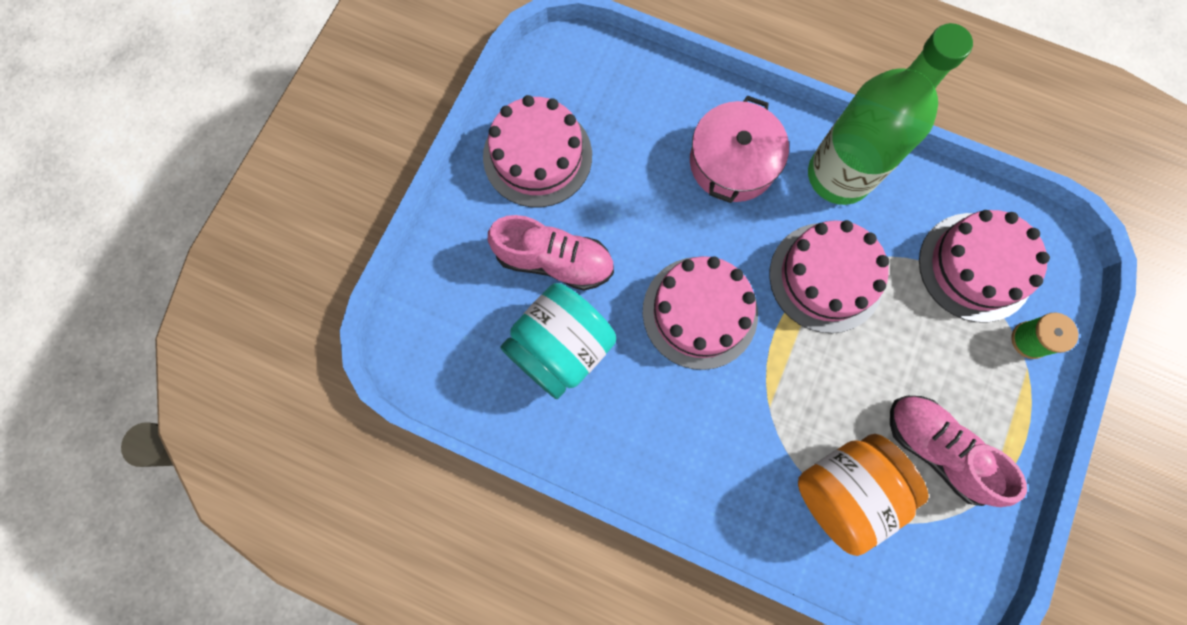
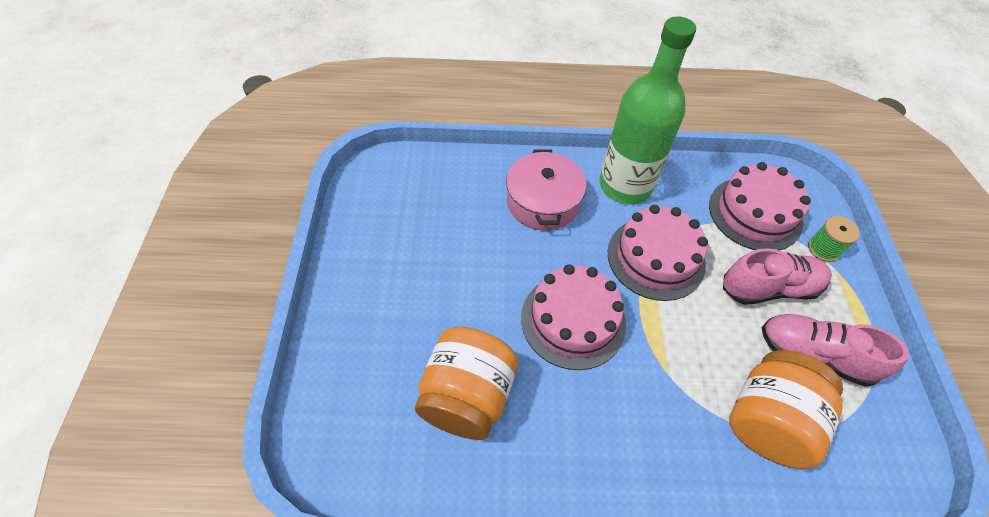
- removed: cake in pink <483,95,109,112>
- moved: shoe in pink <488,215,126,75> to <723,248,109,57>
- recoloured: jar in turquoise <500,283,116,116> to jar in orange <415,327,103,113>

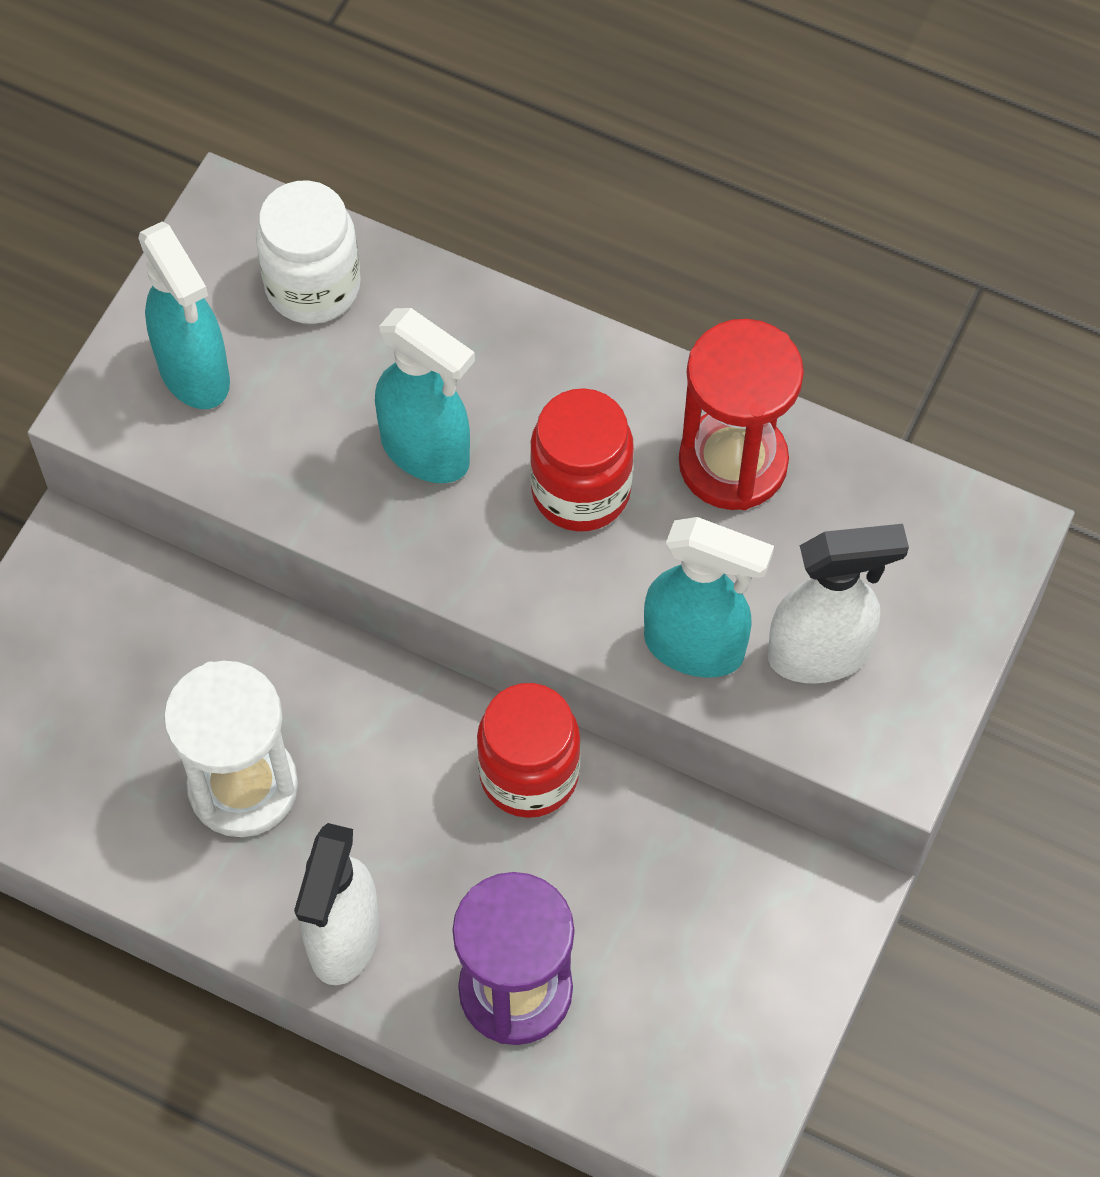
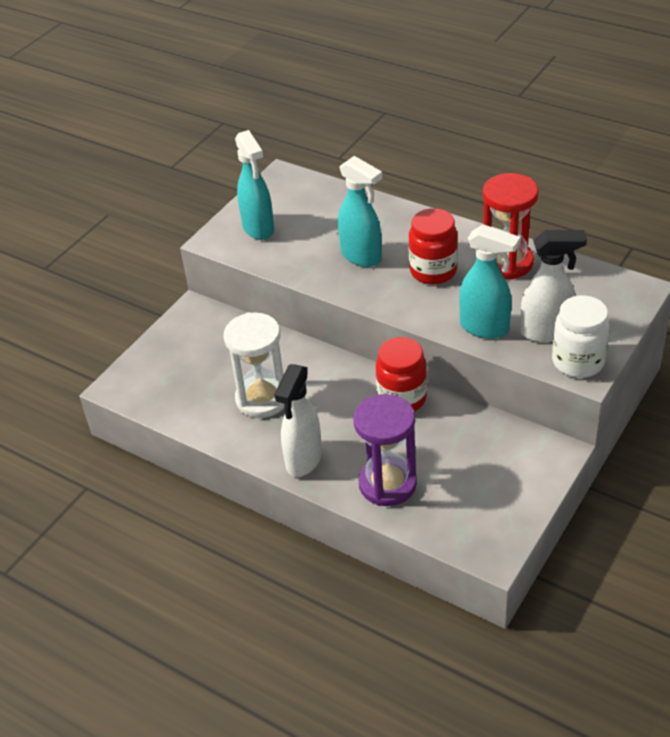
- moved: jar in white <256,180,105,144> to <552,295,58,83>

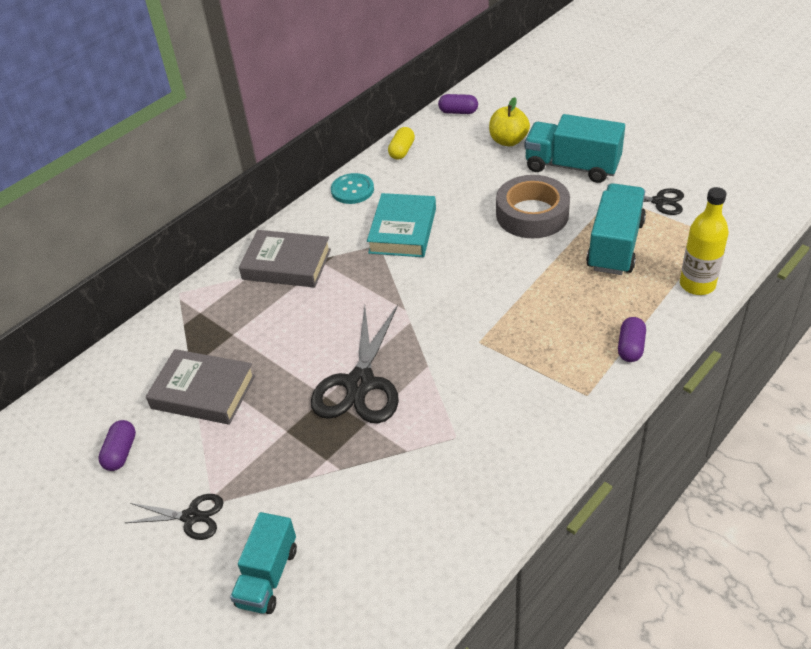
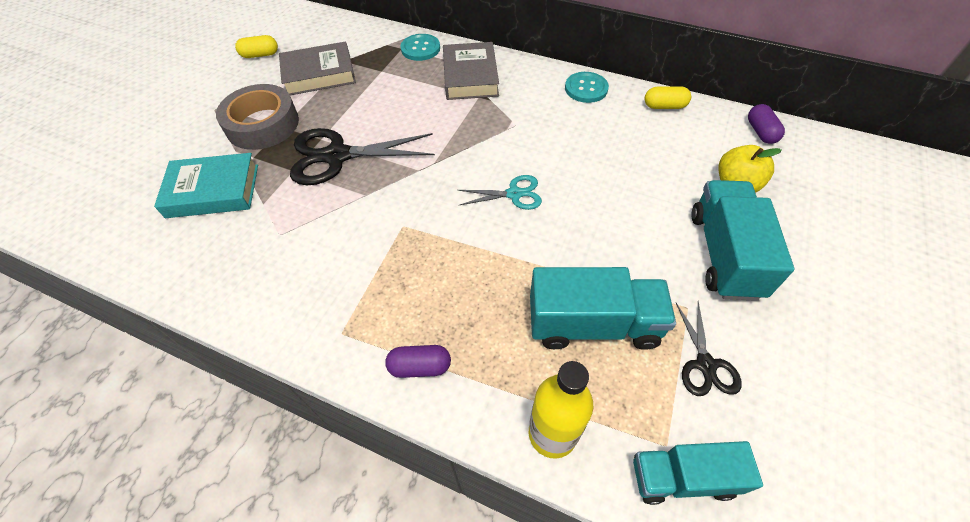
- moved: tape in grey <496,175,74,63> to <216,84,83,66>
- moved: book in turquoise <367,193,69,64> to <154,153,104,65>
- turned: book in grey <146,349,109,76> = <279,41,77,54> 75 degrees clockwise
- recoloured: capsule in purple <98,420,38,51> to capsule in yellow <235,35,43,23>
- removed: scissors in black <125,494,99,46>
- moved: truck in turquoise <230,512,67,102> to <633,441,130,64>
- added: button in turquoise <401,34,39,27>
- added: scissors in turquoise <457,175,85,35>

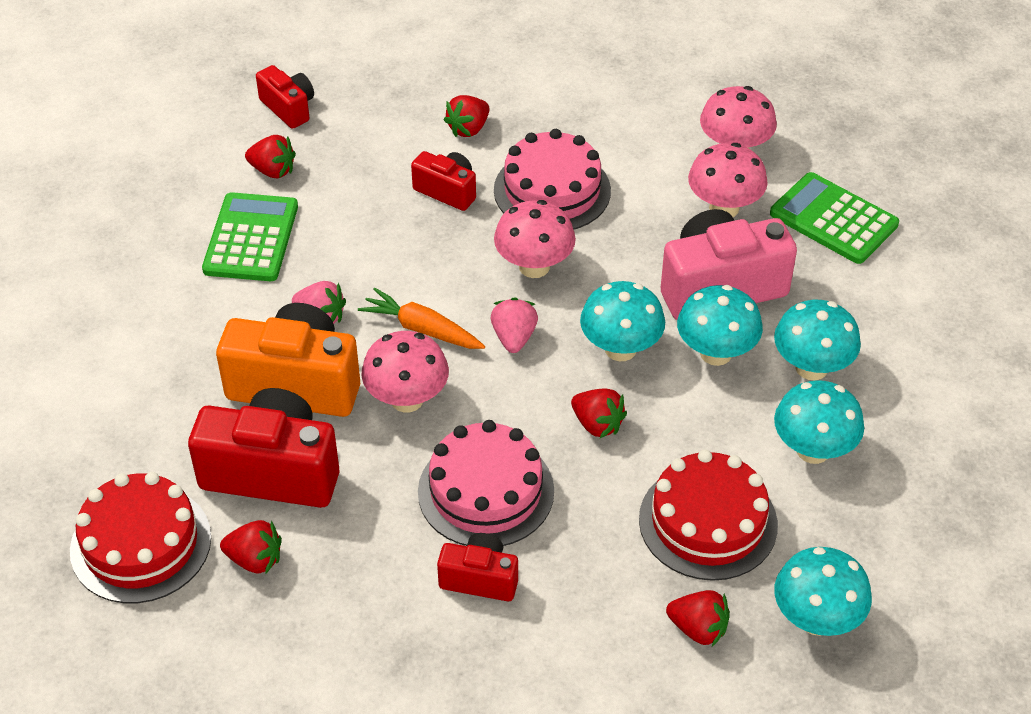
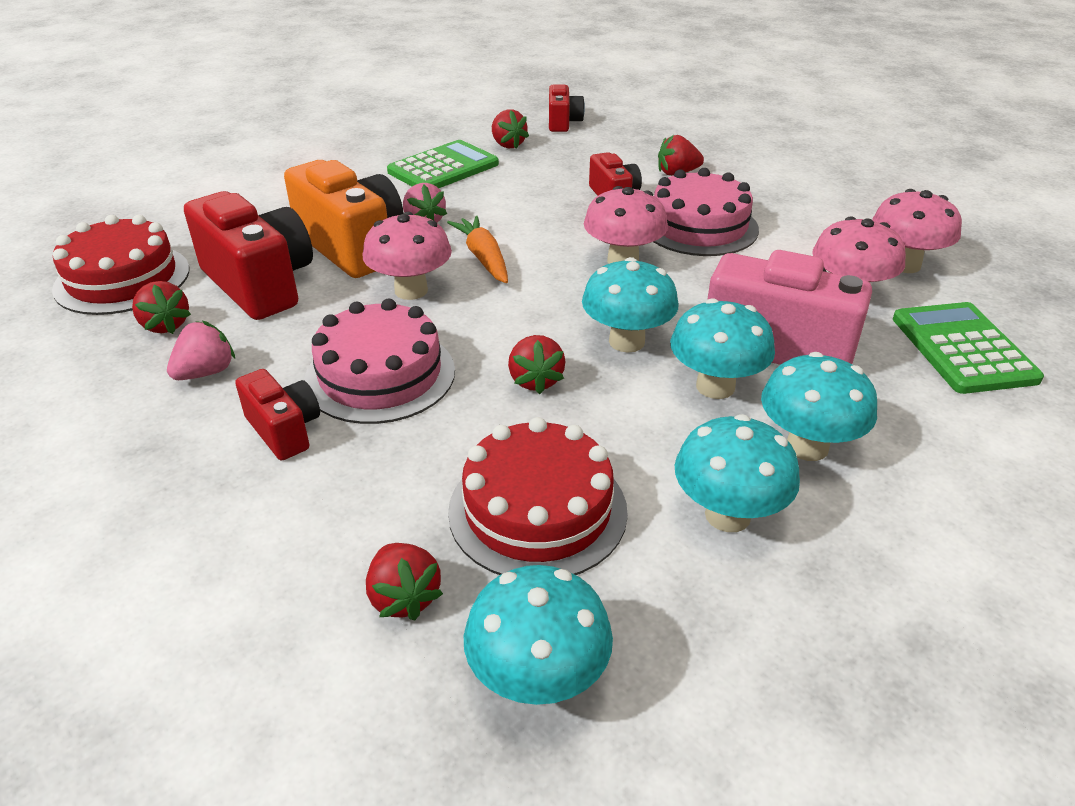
- moved: strawberry in pink <491,297,47,56> to <167,321,68,59>

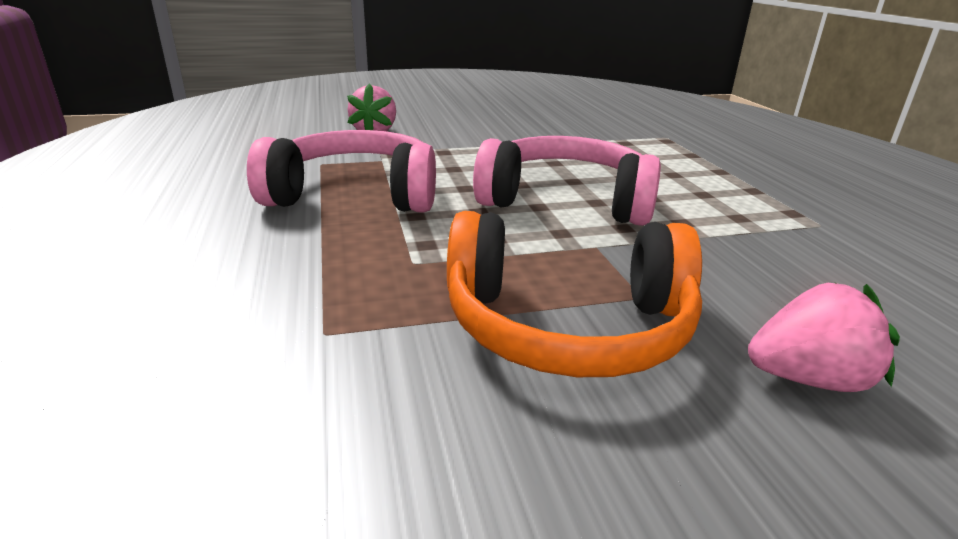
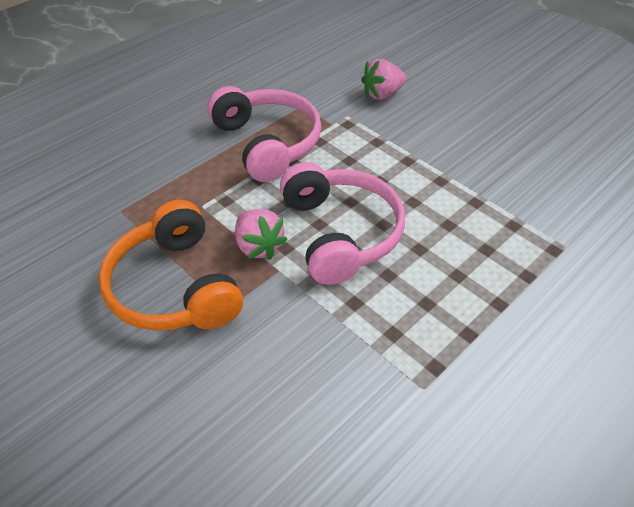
- moved: strawberry in pink <748,282,152,110> to <235,209,53,51>

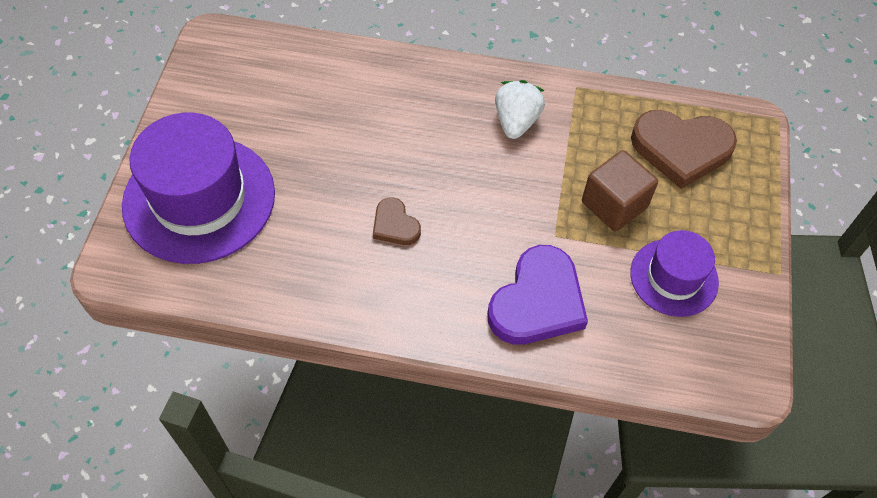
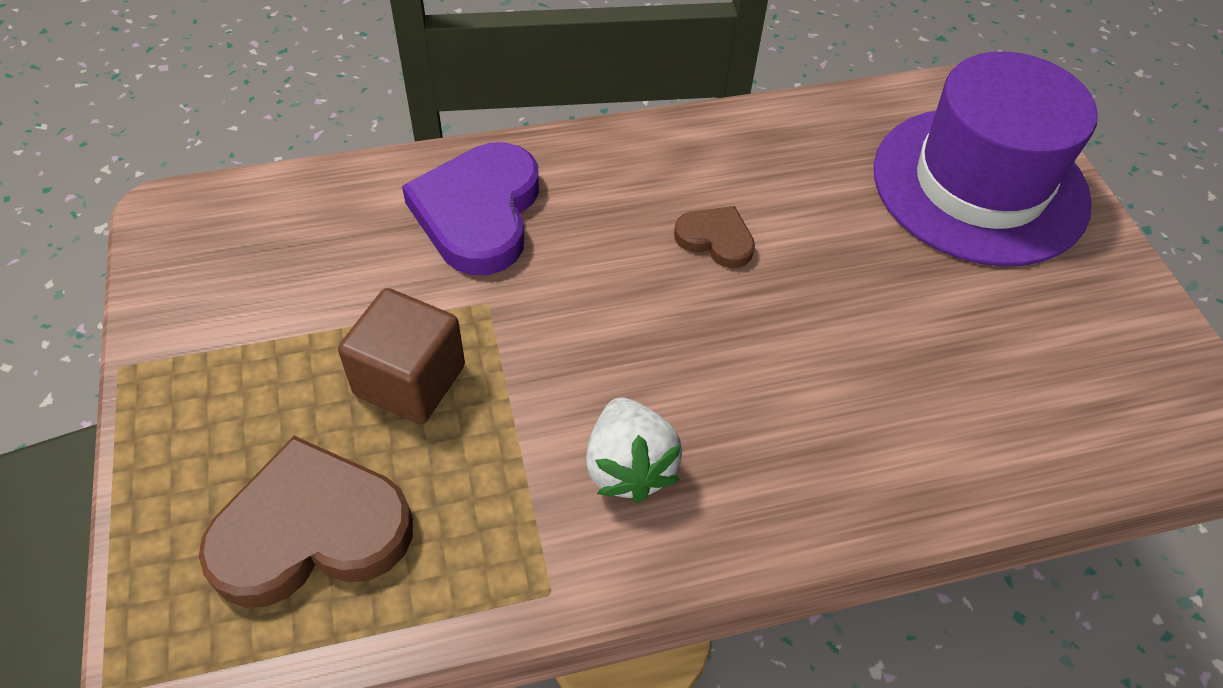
- removed: hat in purple <630,230,89,87>

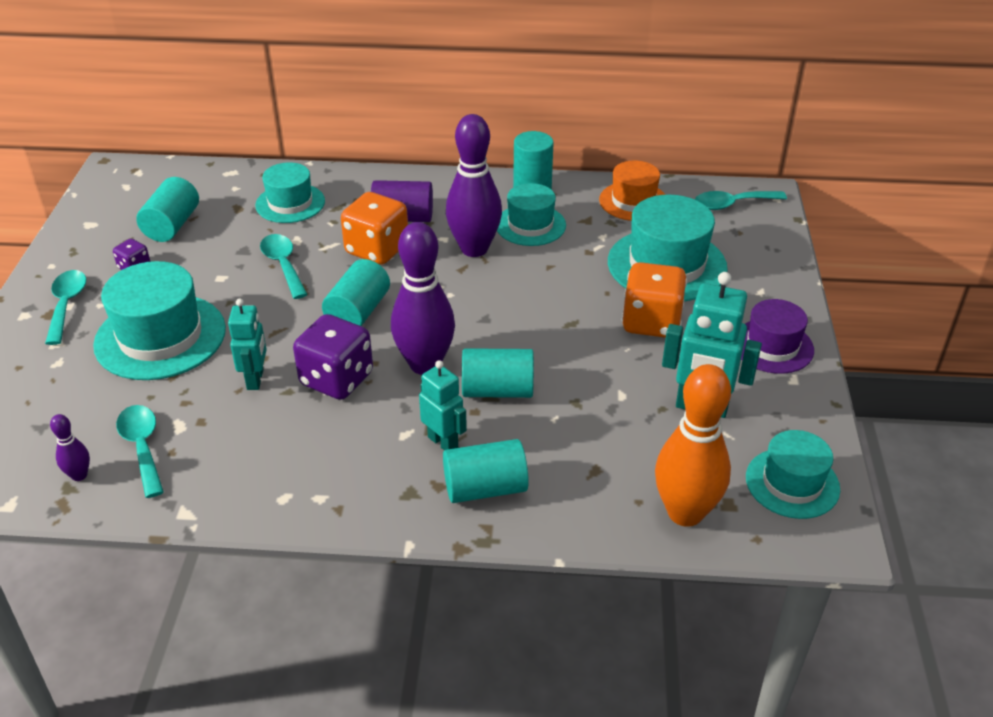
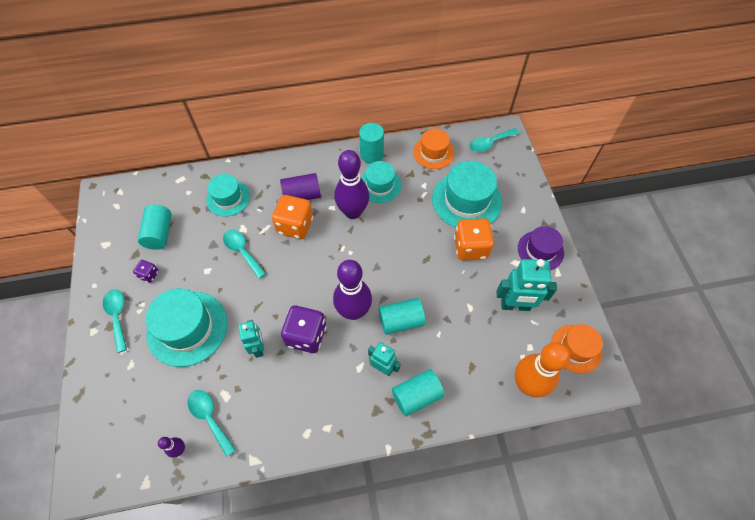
- removed: cylinder in turquoise <322,259,68,67>
- recoloured: hat in turquoise <746,430,94,89> to hat in orange <551,324,52,50>

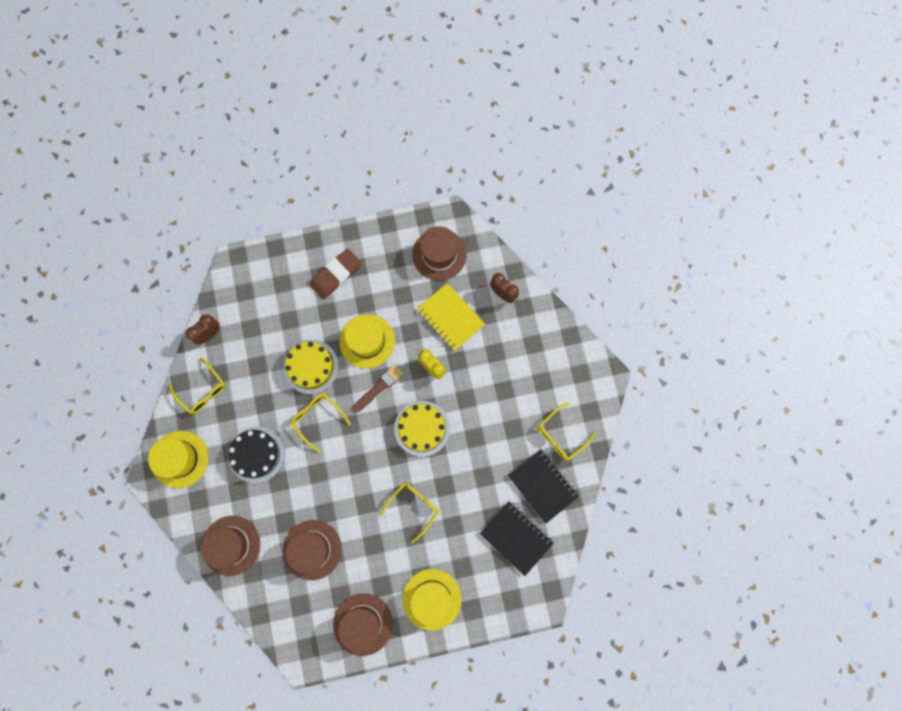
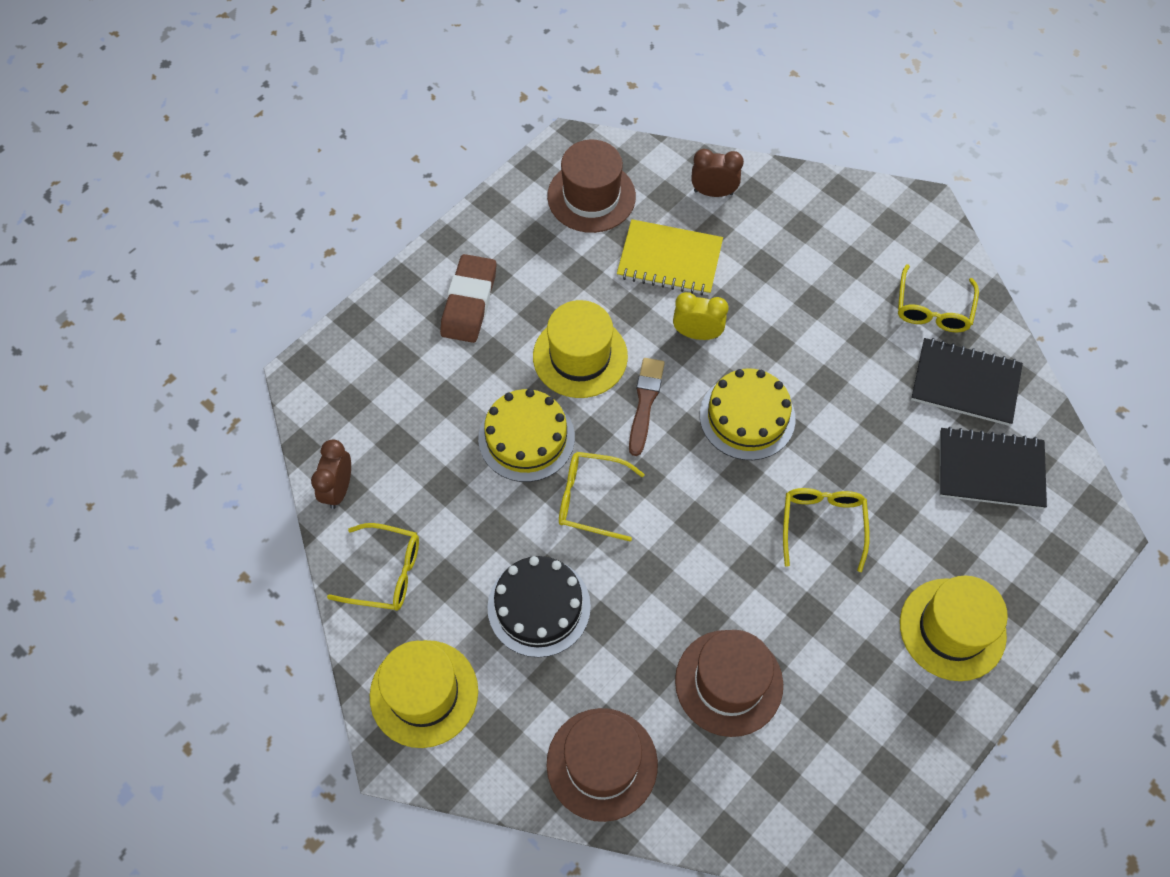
- removed: hat in brown <333,593,60,63>

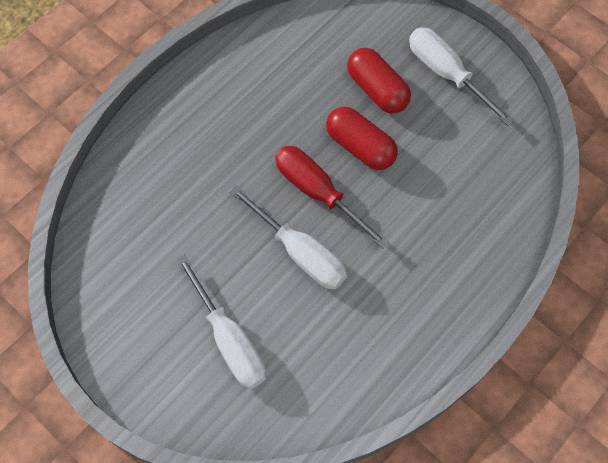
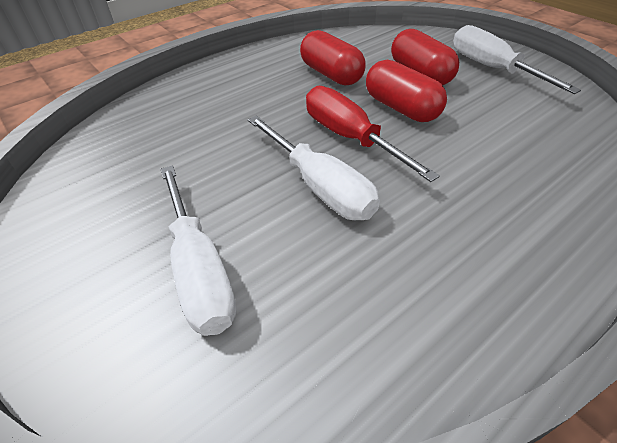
- added: capsule in red <300,30,66,56>

